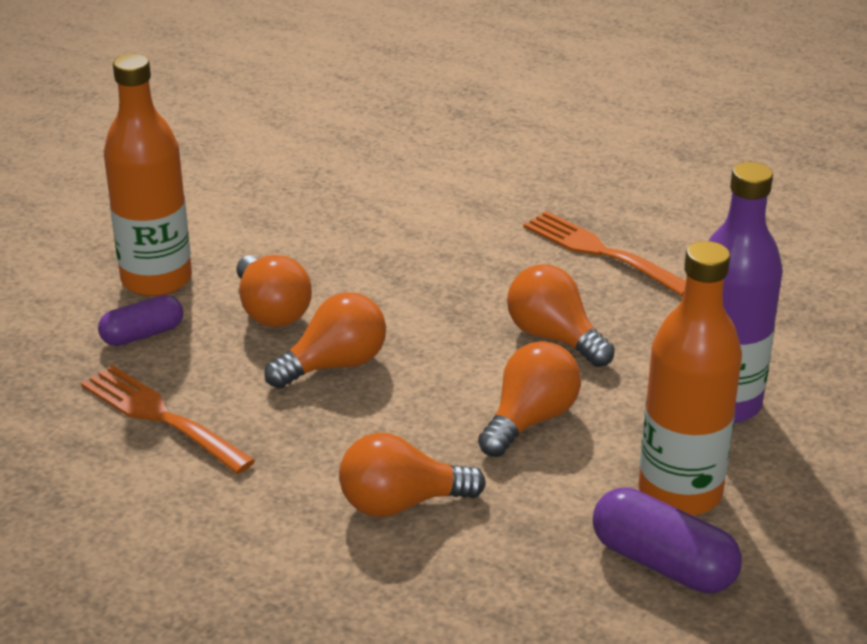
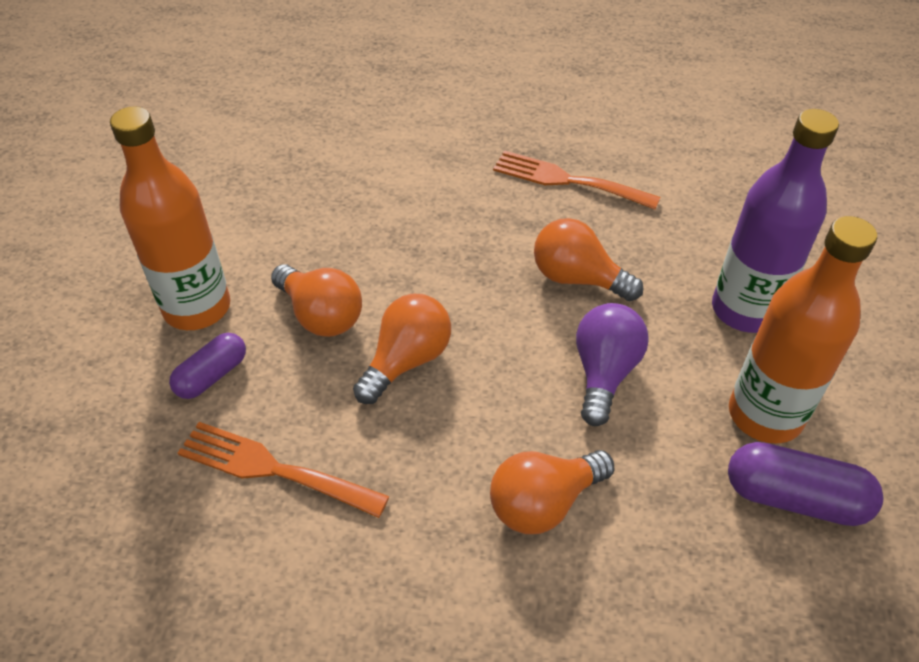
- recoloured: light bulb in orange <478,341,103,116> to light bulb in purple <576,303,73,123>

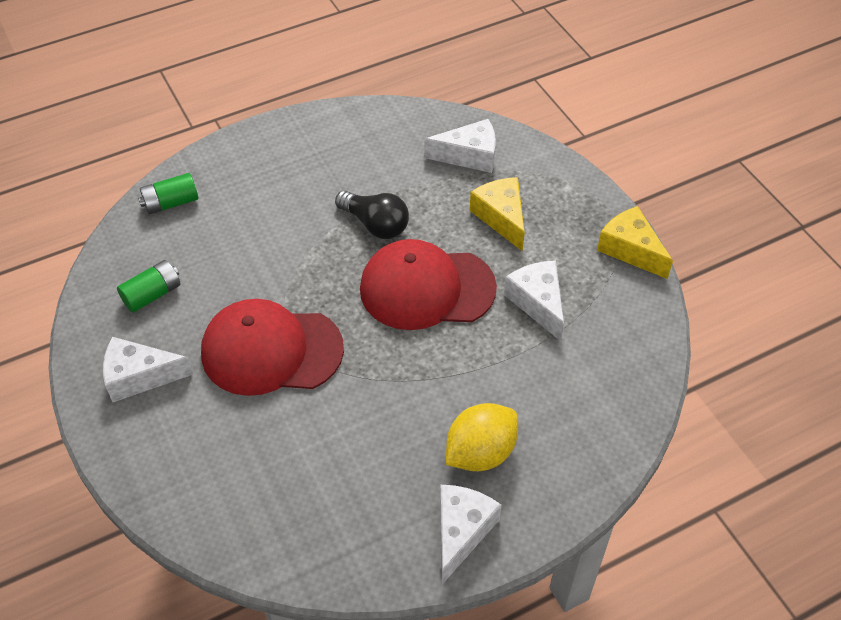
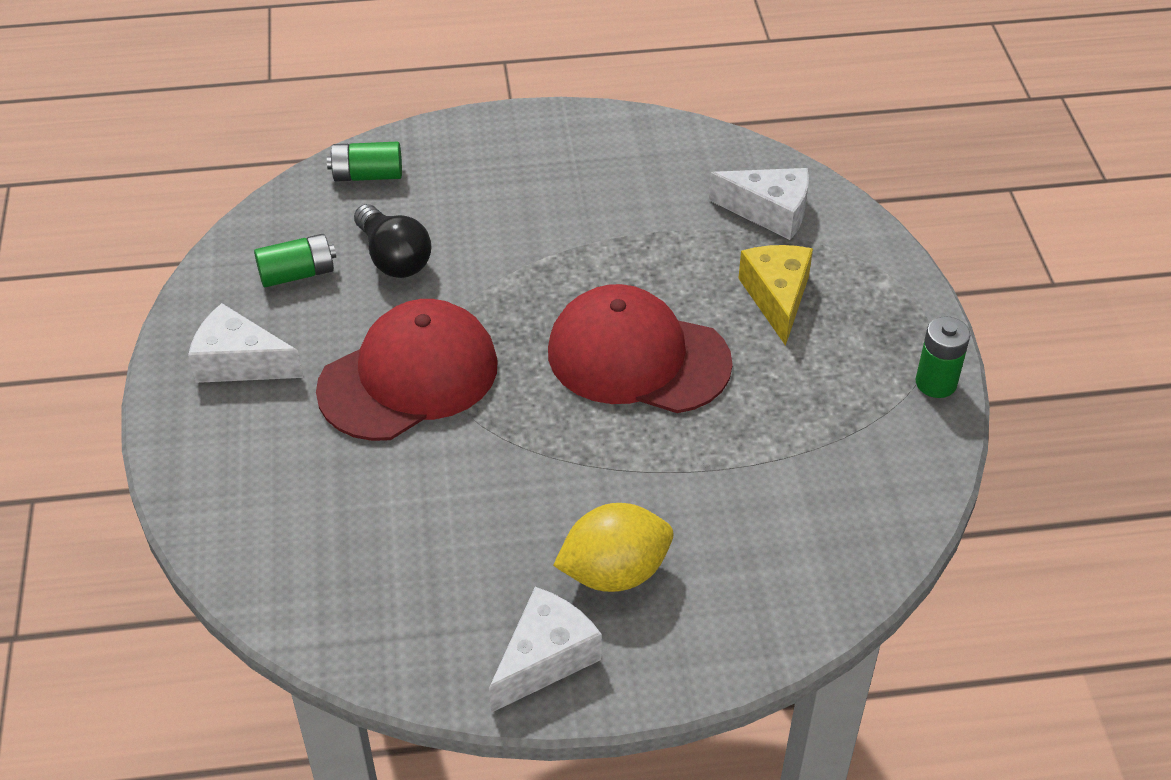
- moved: light bulb in black <335,191,74,48> to <354,204,78,74>
- replaced: cheese in yellow <597,206,76,73> to battery in green <916,316,54,82>
- removed: cheese in white <504,260,60,81>
- turned: cap in red <201,299,143,97> = <316,299,182,142> 120 degrees clockwise

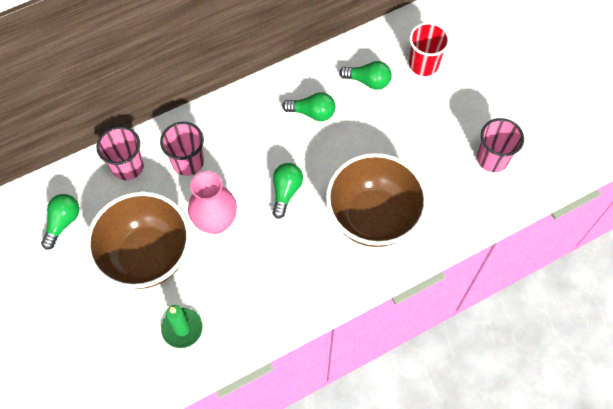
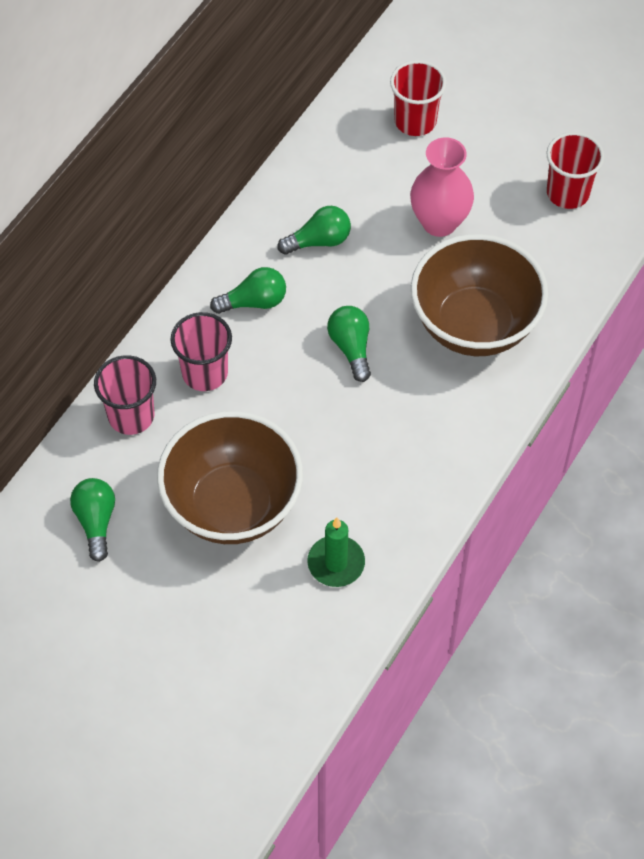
- moved: light bulb in green <339,61,53,29> to <210,267,76,47>
- recoloured: cup in pink <477,118,47,54> to cup in red <546,132,59,77>
- moved: vase in pink <188,171,49,63> to <410,138,64,99>

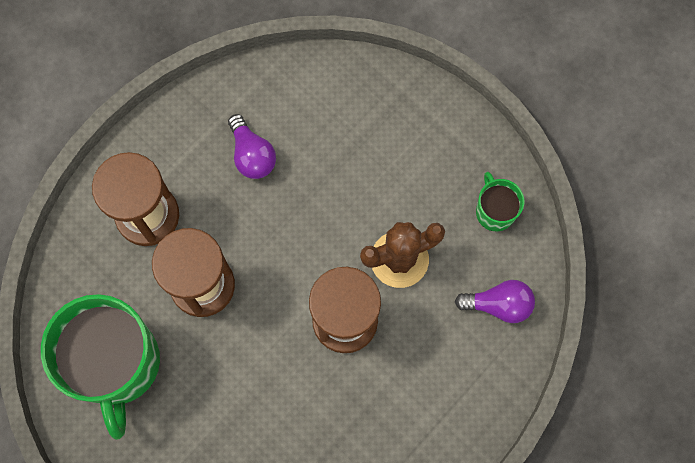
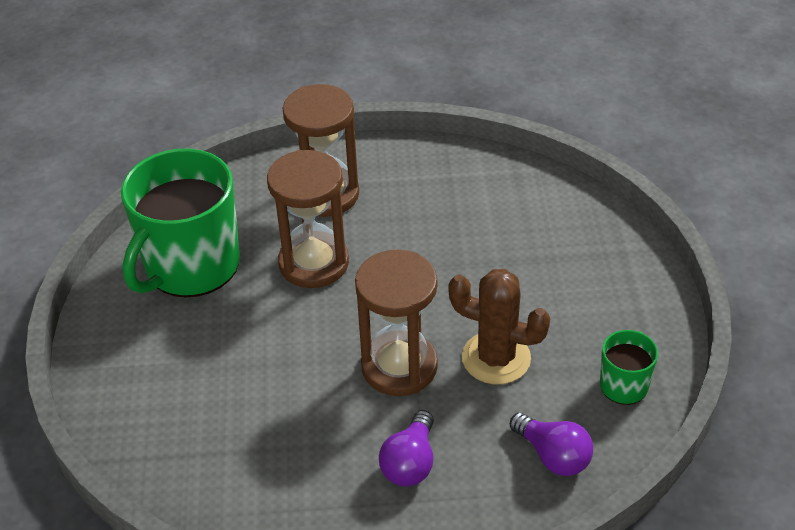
- moved: light bulb in purple <228,114,48,65> to <379,410,55,77>

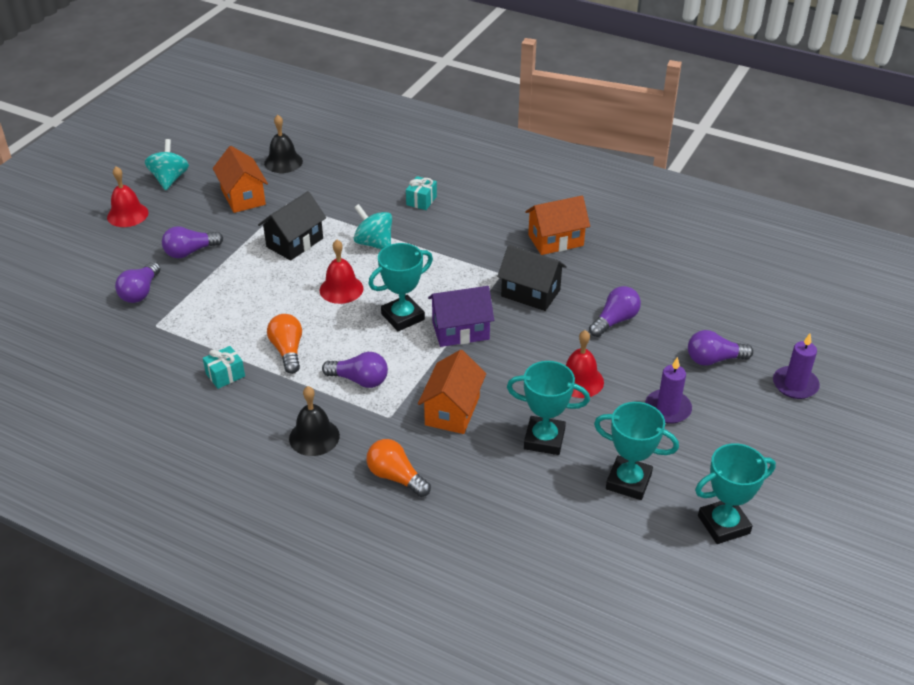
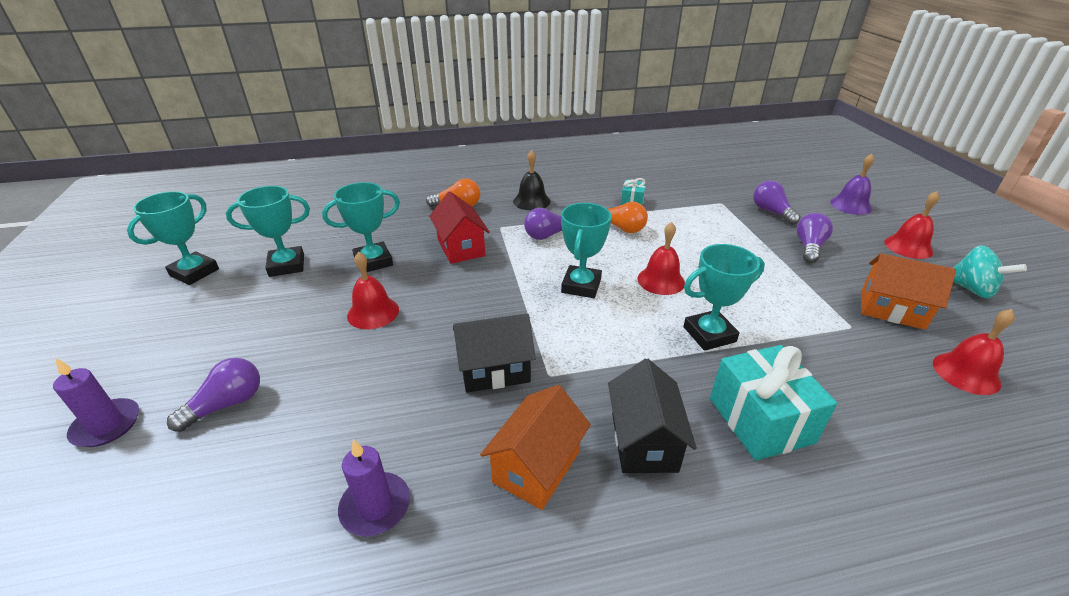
- recoloured: bell in black <264,115,39,58> to bell in red <933,309,82,86>
- resized: gift in turquoise <406,176,31,34> = <710,345,127,116> x1.96
- moved: house in black <258,191,68,70> to <608,359,89,114>
- replaced: spinning top in turquoise <354,204,38,46> to trophy in turquoise <683,244,82,107>
- removed: house in purple <428,286,66,61>
- removed: light bulb in purple <589,286,52,51>
- recoloured: house in orange <418,350,68,84> to house in red <429,192,61,72>
- moved: candle in purple <645,357,47,67> to <338,439,72,98>
- added: bell in purple <830,154,44,61>

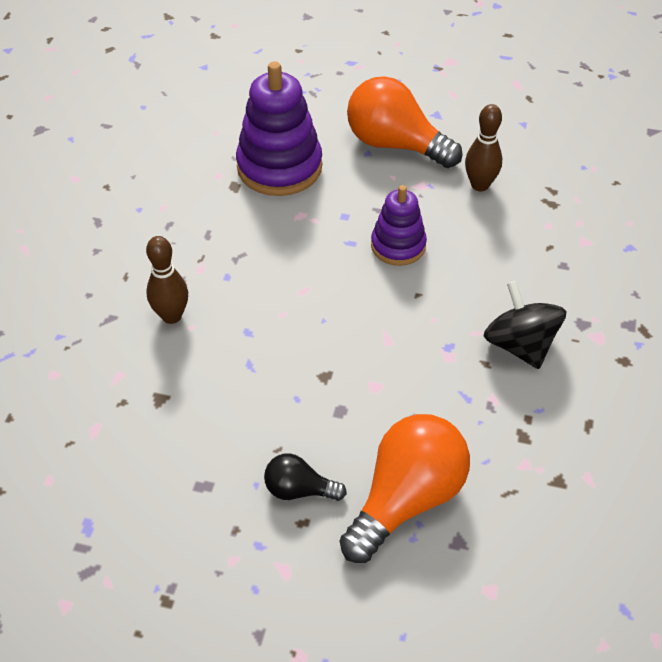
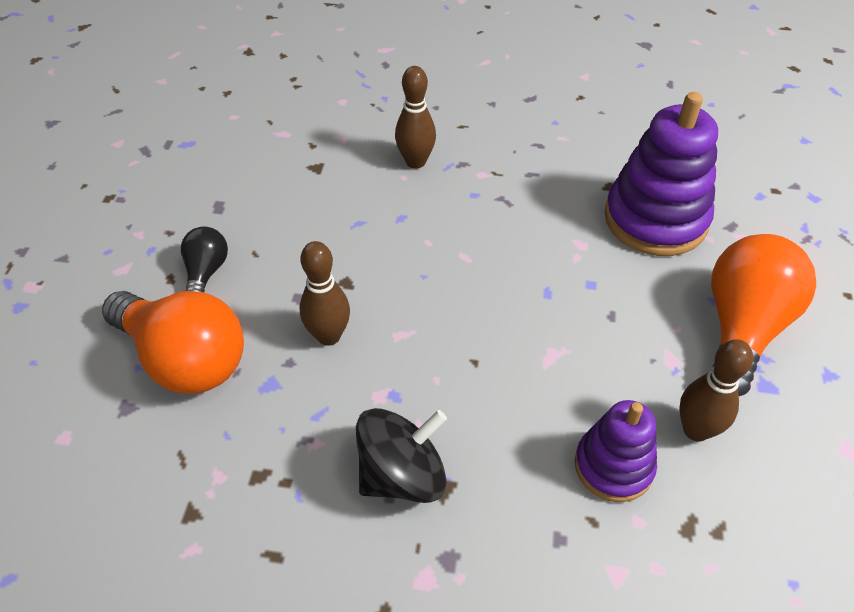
- moved: stacking toy in purple <371,185,56,81> to <574,400,83,102>
- added: bowling pin in brown <300,241,50,105>

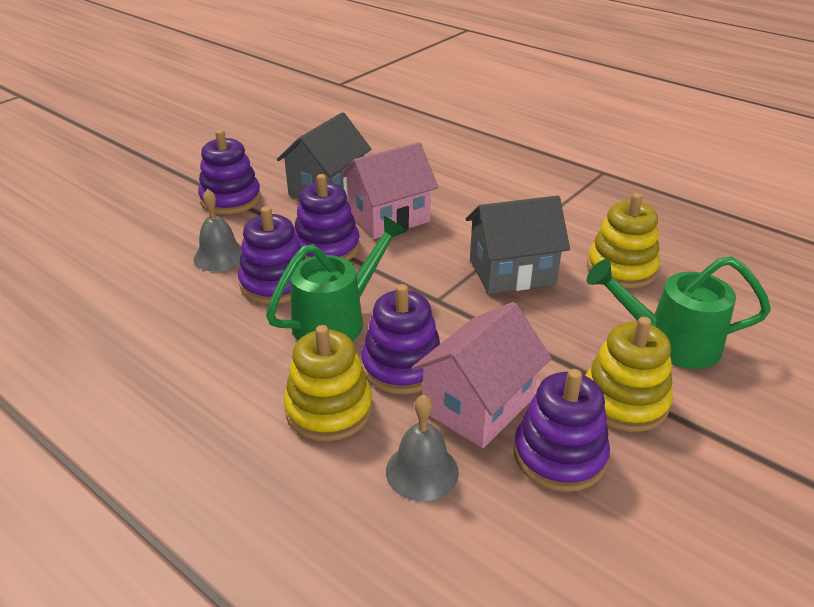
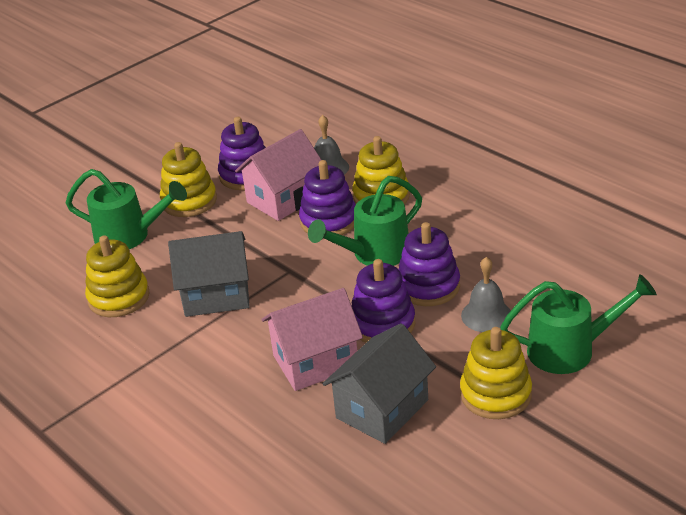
- recoloured: stacking toy in purple <198,130,63,84> to stacking toy in yellow <460,327,72,92>
- added: watering can in green <500,274,157,100>

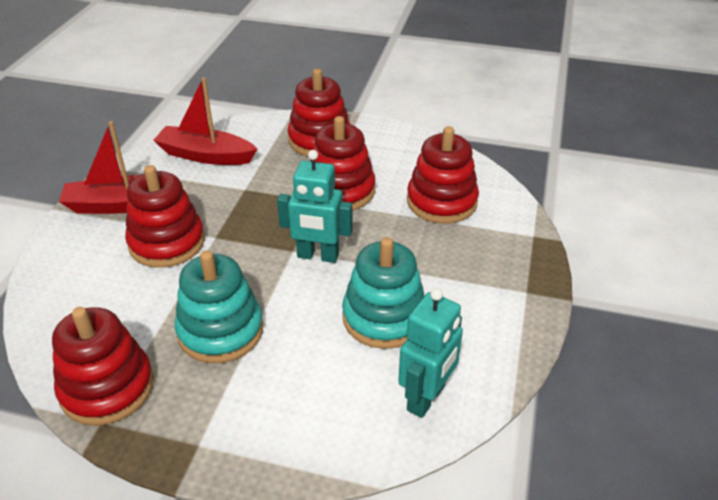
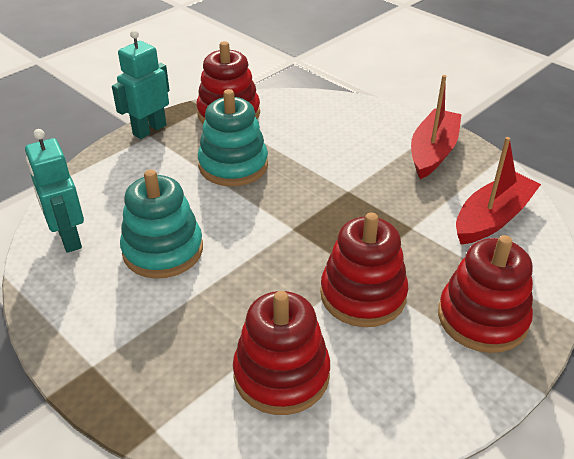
- moved: robot in turquoise <277,150,75,113> to <112,30,58,109>
- removed: stacking toy in red <125,165,80,103>

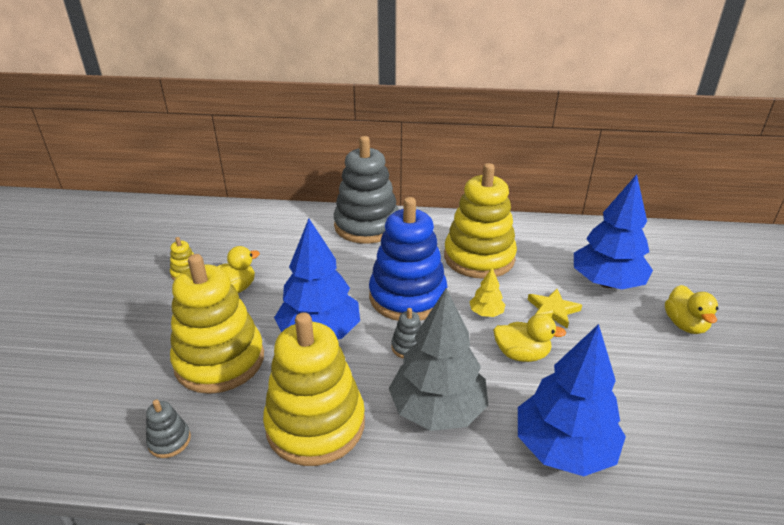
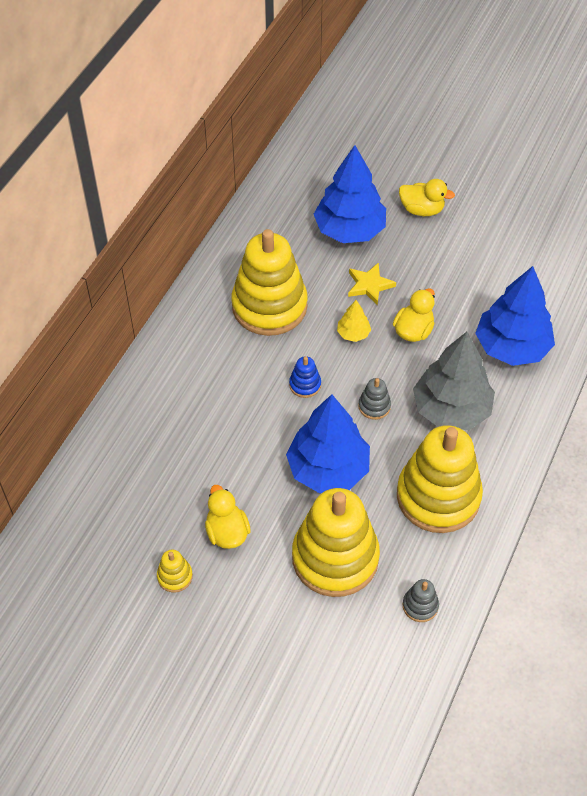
- removed: stacking toy in grey <334,136,65,108>
- resized: stacking toy in blue <369,197,78,124> = <289,356,32,42> x0.40

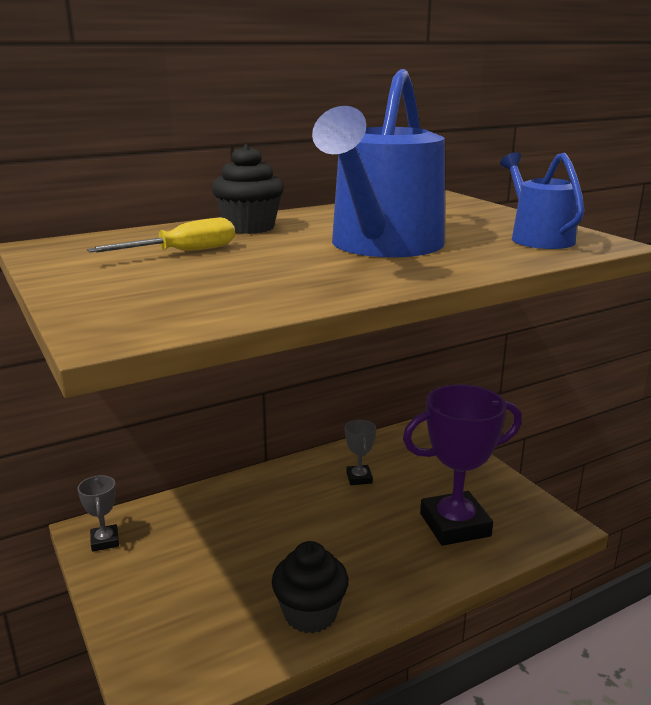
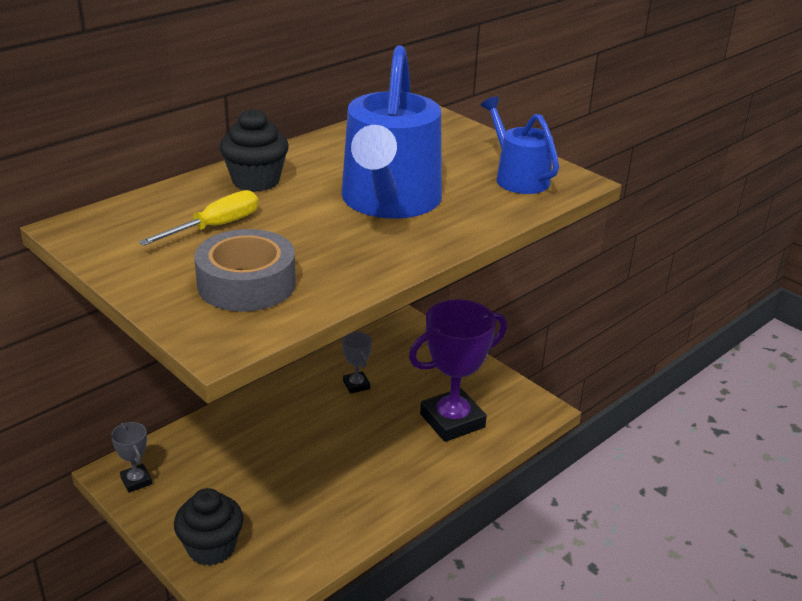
- moved: cupcake in black <272,541,77,92> to <174,488,69,78>
- added: tape in grey <194,229,102,83>

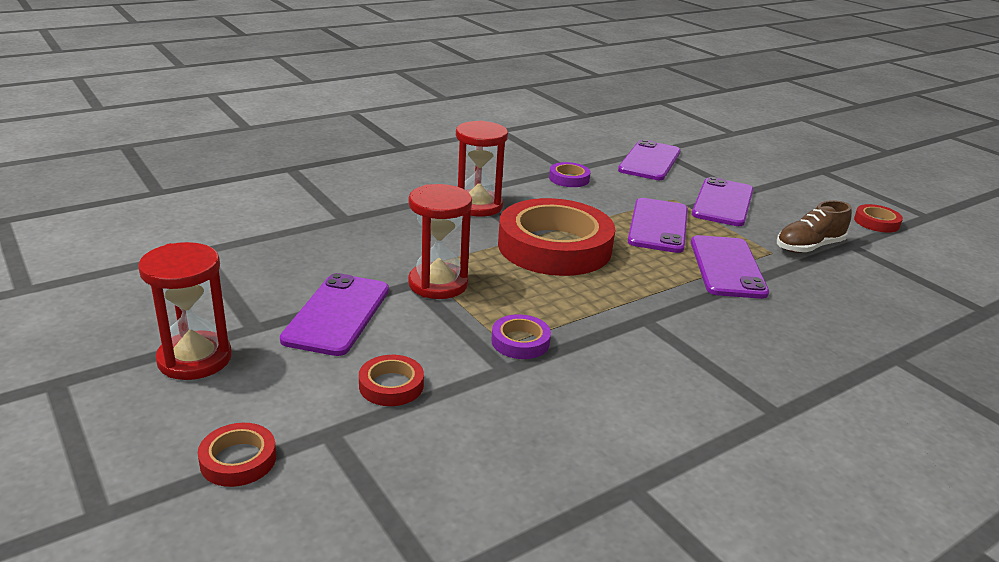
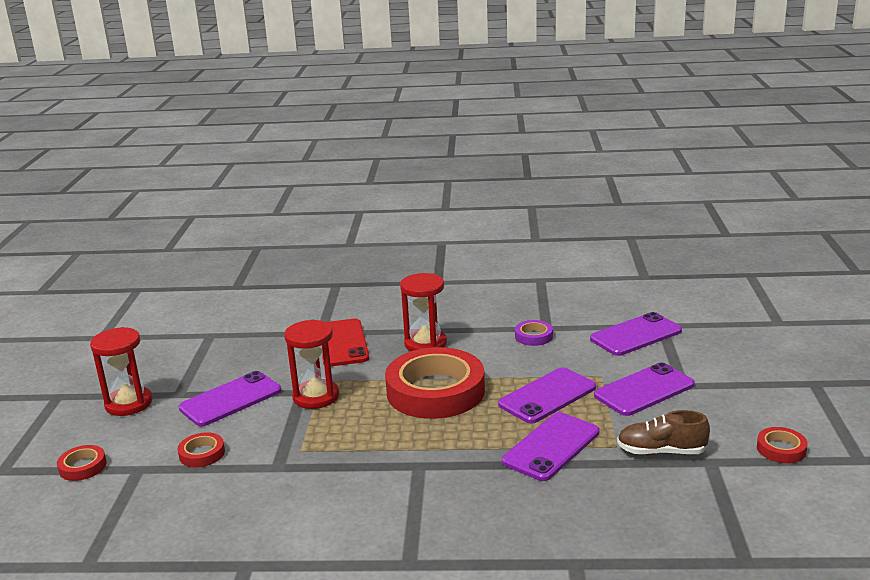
- removed: tape in purple <491,314,60,45>
- added: phone in red <322,318,47,49>

